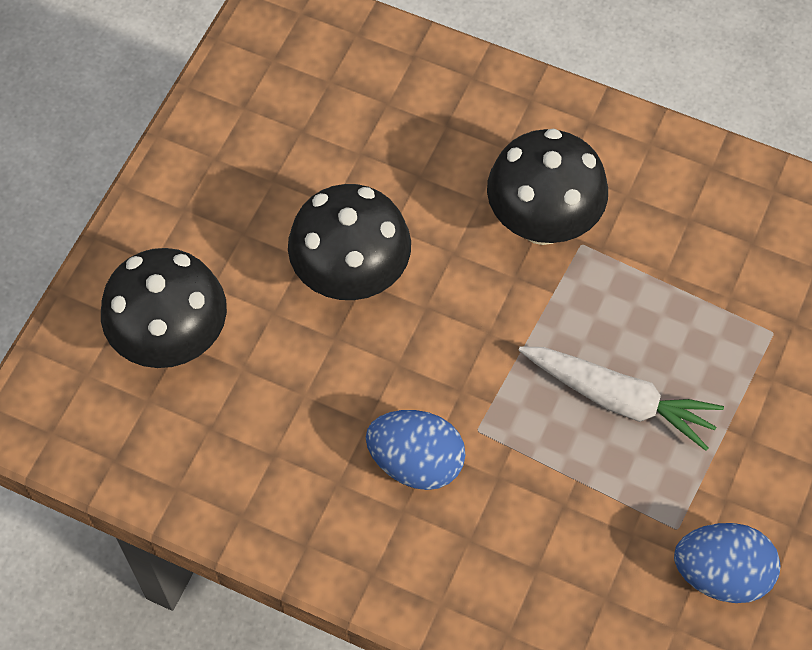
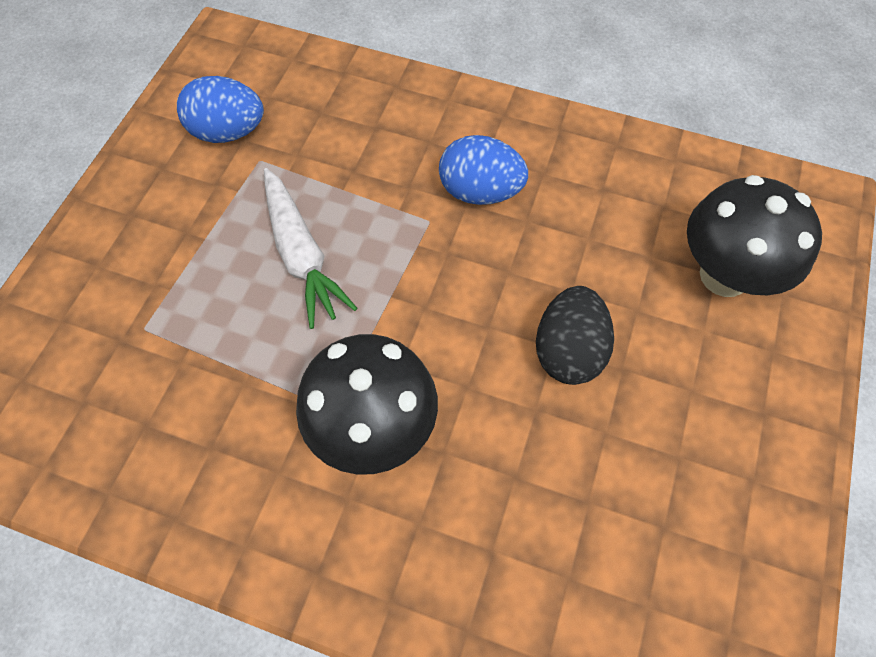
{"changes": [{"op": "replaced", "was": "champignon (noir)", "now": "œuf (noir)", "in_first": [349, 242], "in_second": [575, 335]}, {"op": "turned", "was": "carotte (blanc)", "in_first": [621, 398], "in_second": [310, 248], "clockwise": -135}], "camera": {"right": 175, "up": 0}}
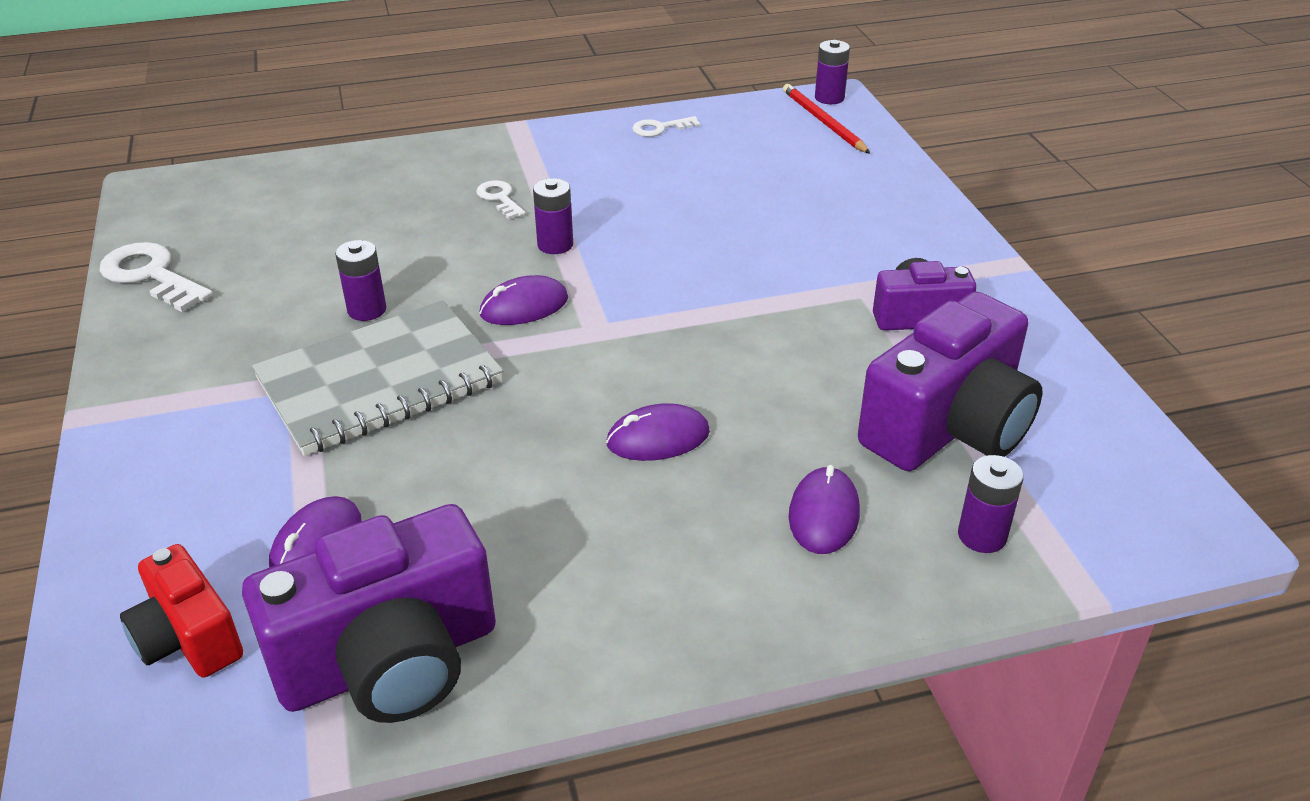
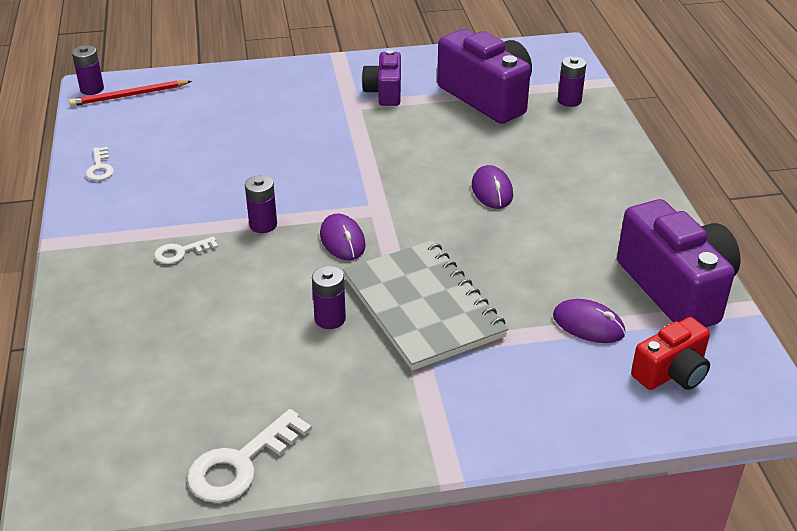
{"changes": [{"op": "removed", "was": "souris (violet)", "in_first": [824, 509]}], "camera": {"right": -85, "up": 0}}
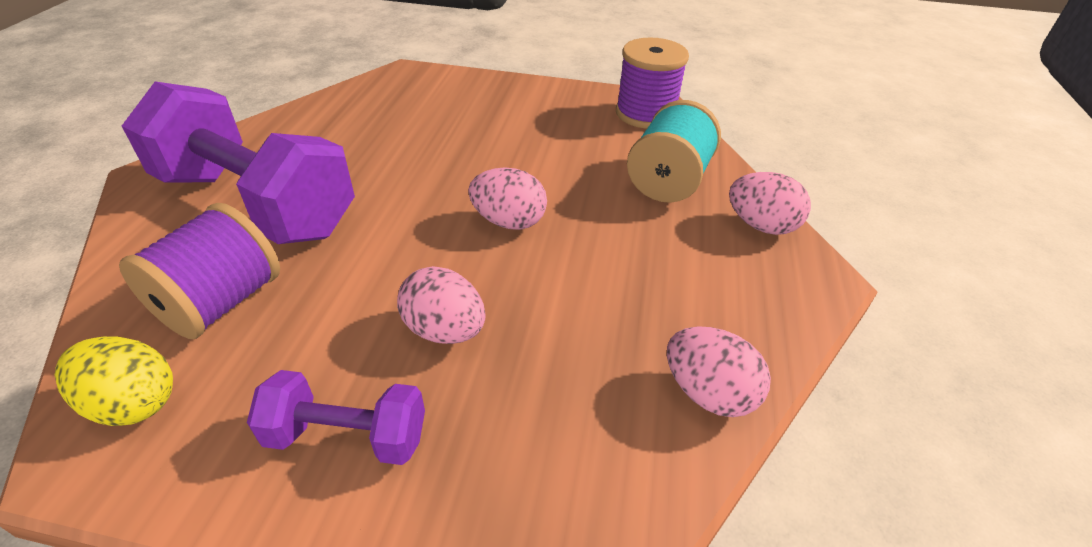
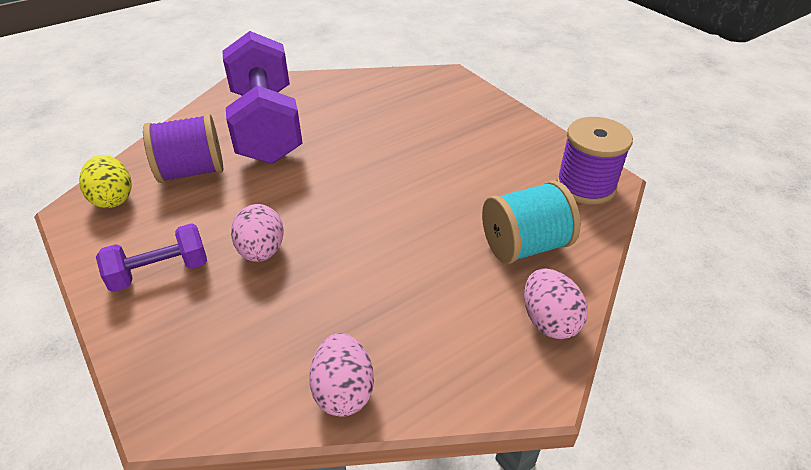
{"changes": [{"op": "turned", "was": "haltère (violet)", "in_first": [336, 417], "in_second": [151, 257], "clockwise": -75}, {"op": "removed", "was": "œuf (rose)", "in_first": [507, 198]}], "camera": {"right": 45, "up": 0}}
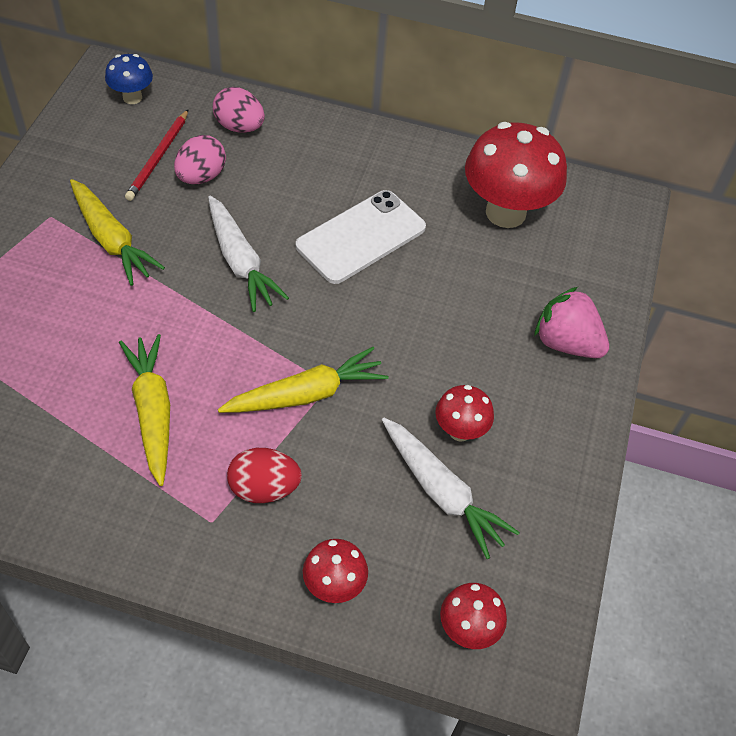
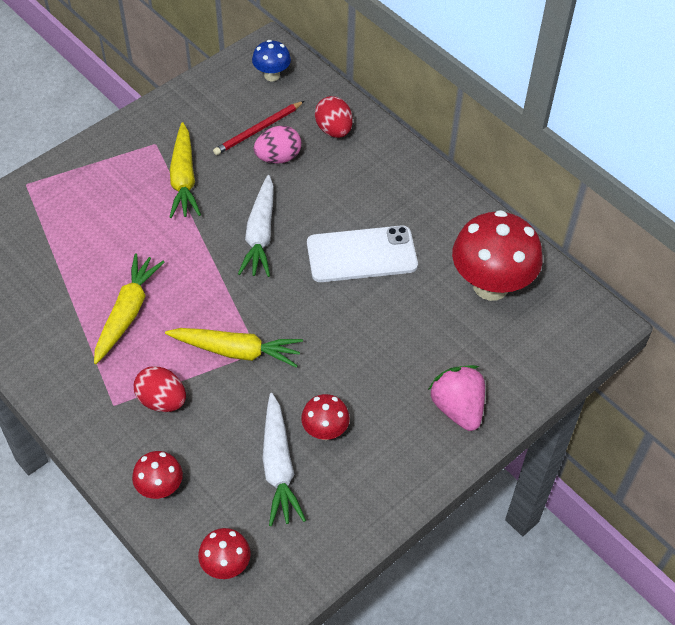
{"changes": [{"op": "recoloured", "was": "œuf (rose)", "now": "œuf (rouge)", "in_first": [239, 110], "in_second": [334, 117]}], "camera": {"right": 35, "up": 0}}
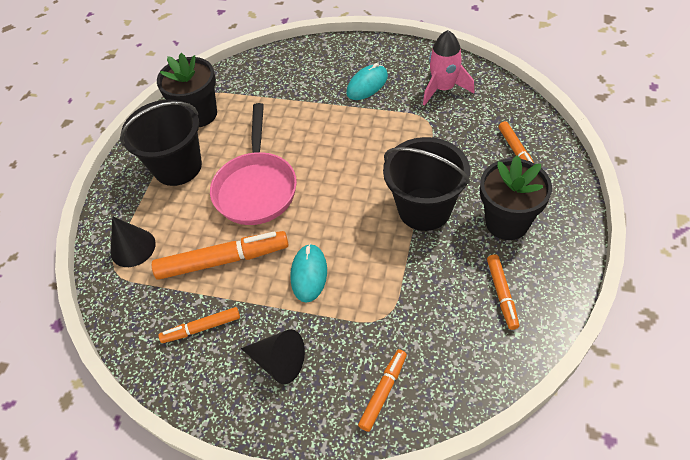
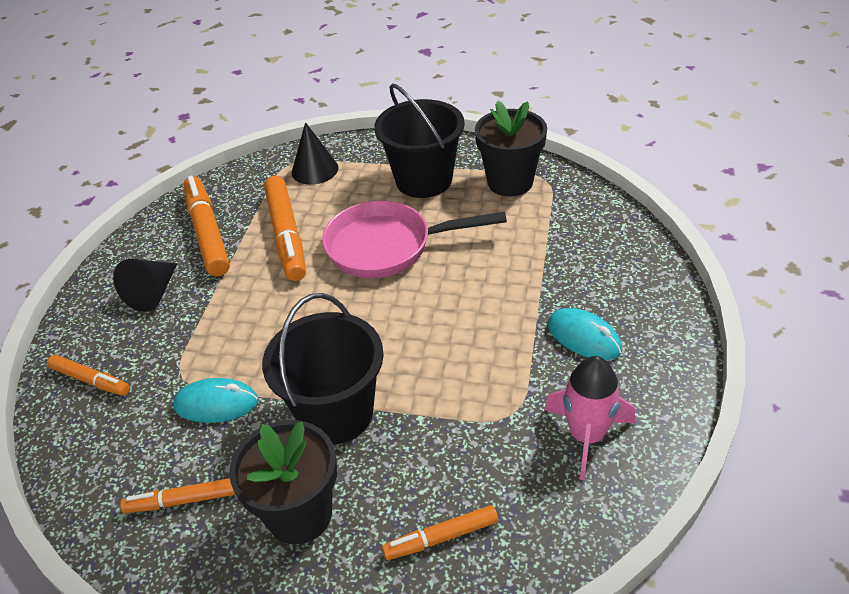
{"changes": [{"op": "resized", "was": "feutre (orange)", "in_first": [199, 325], "in_second": [207, 226], "ratio": 1.77}, {"op": "moved", "was": "souris (turquoise)", "in_first": [309, 273], "in_second": [215, 400]}], "camera": {"right": 85, "up": -10}}
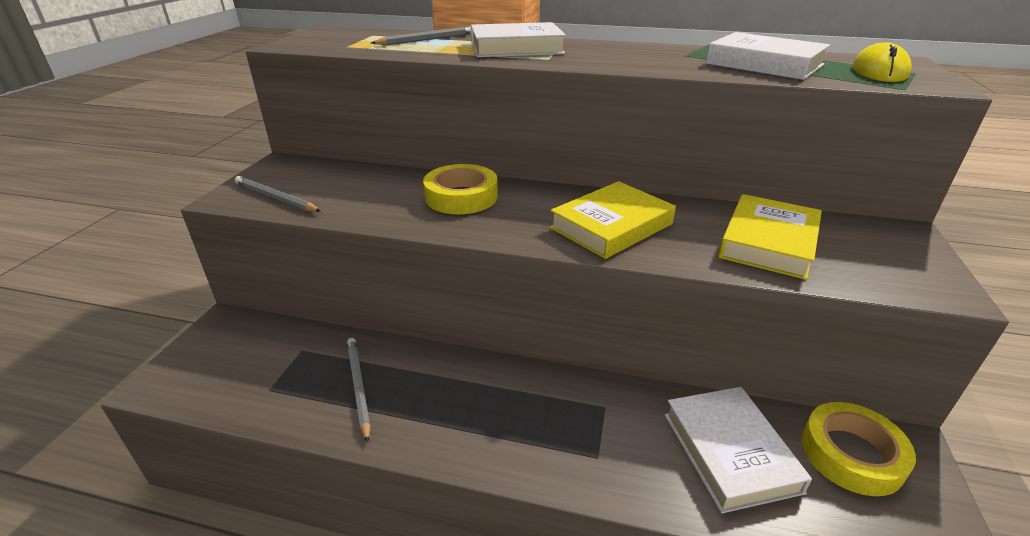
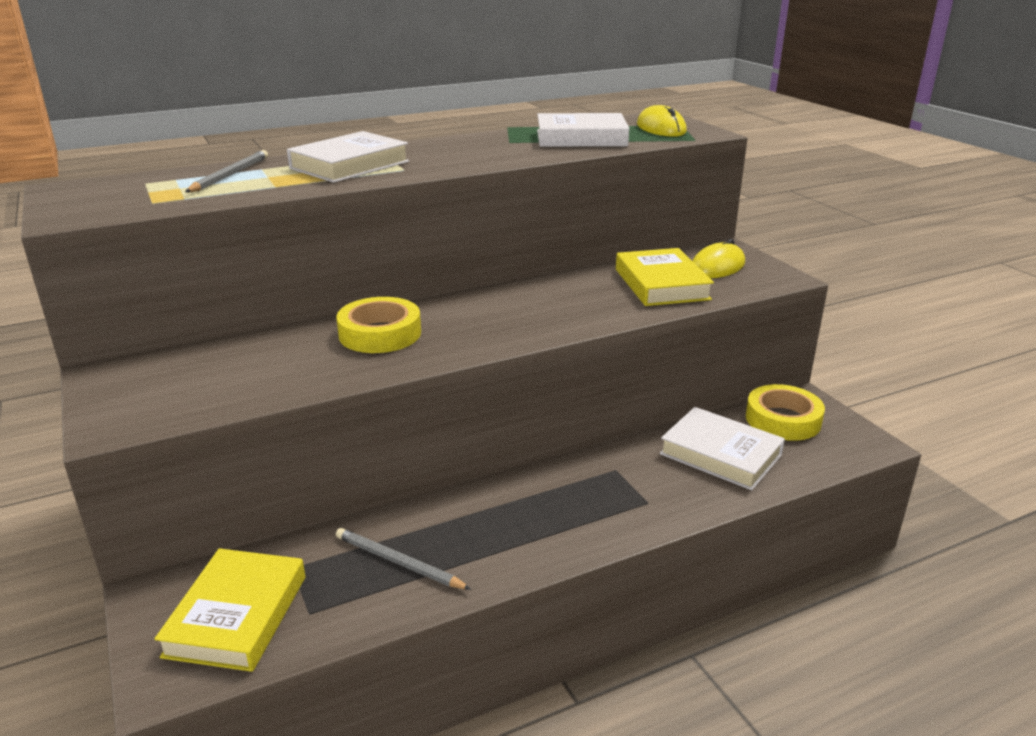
{"changes": [{"op": "removed", "was": "crayon (gris)", "in_first": [277, 194]}, {"op": "moved", "was": "livre (jaune)", "in_first": [613, 220], "in_second": [229, 610]}, {"op": "added", "now": "souris (jaune)", "in_second": [718, 258]}], "camera": {"right": -40, "up": -5}}
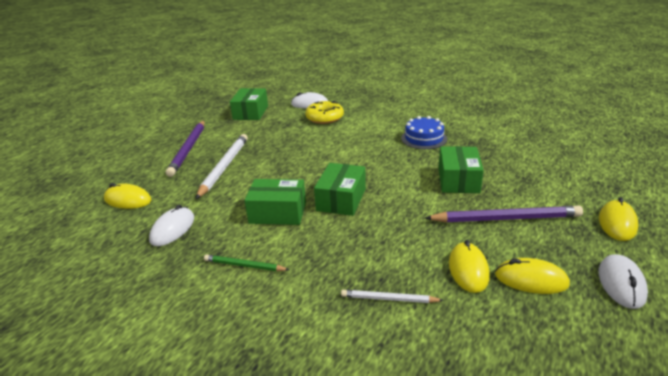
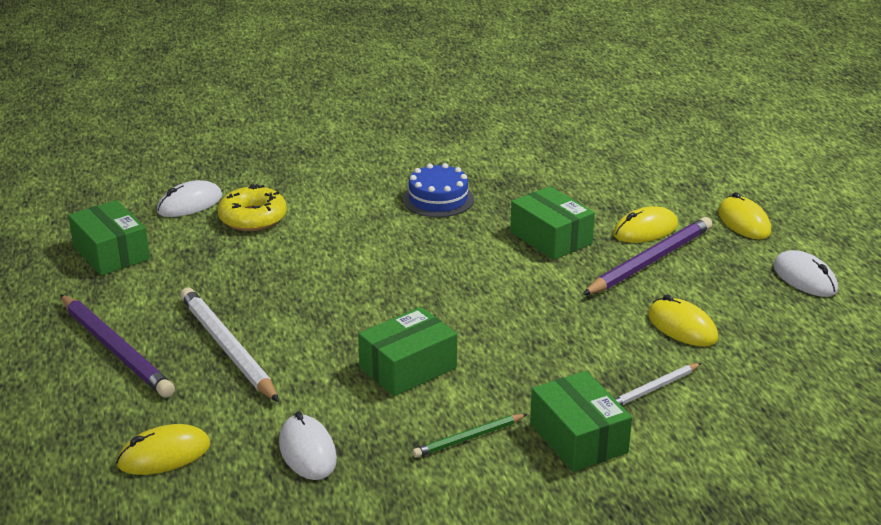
{"changes": [{"op": "moved", "was": "boîte (vert)", "in_first": [340, 189], "in_second": [581, 421]}, {"op": "moved", "was": "souris (jaune)", "in_first": [532, 276], "in_second": [645, 224]}], "camera": {"right": -45, "up": 0}}
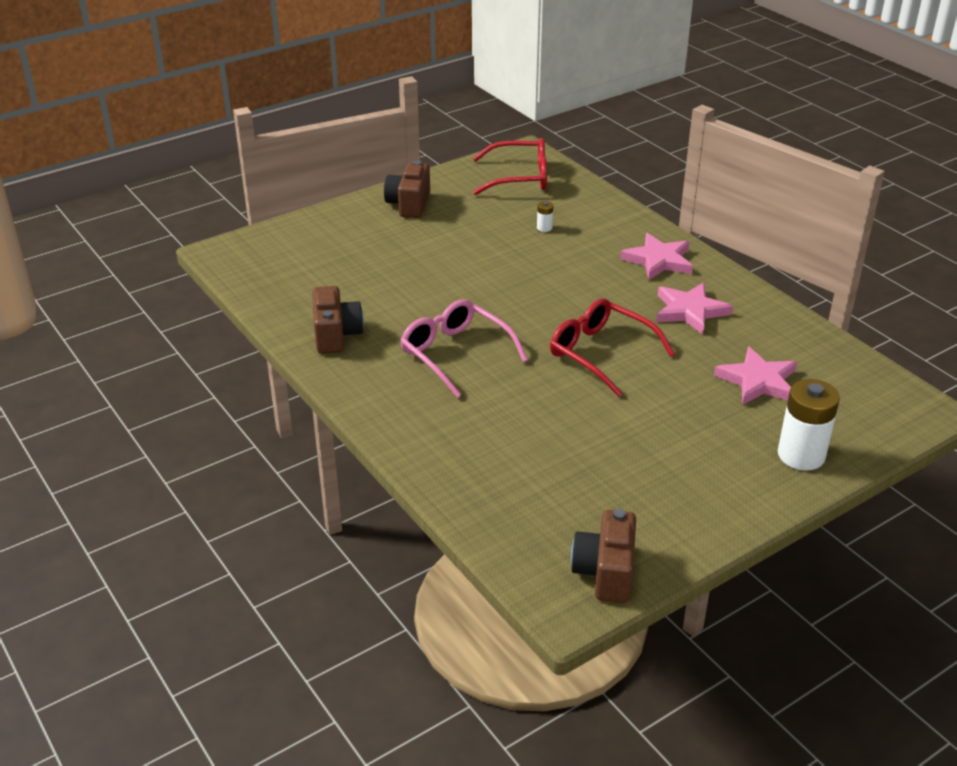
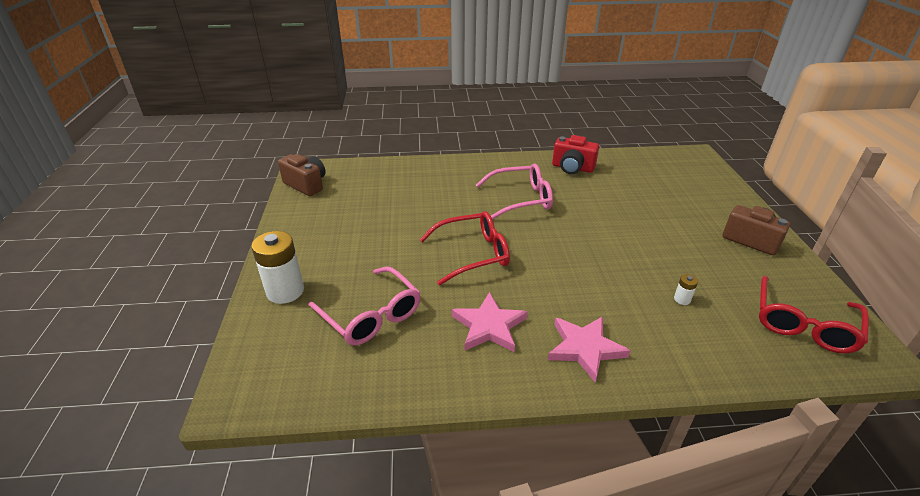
{"changes": [{"op": "recoloured", "was": "appareil photo (marron)", "now": "appareil photo (rouge)", "in_first": [338, 320], "in_second": [575, 154]}, {"op": "replaced", "was": "étoile (rose)", "now": "lunettes (rose)", "in_first": [755, 375], "in_second": [364, 305]}], "camera": {"right": 120, "up": 0}}
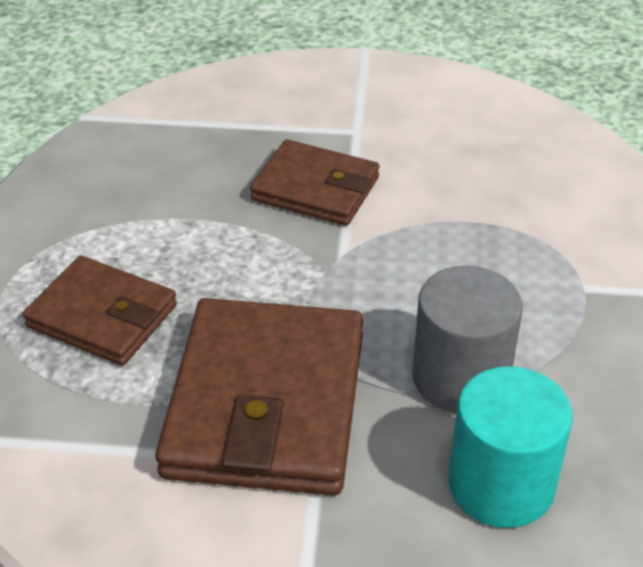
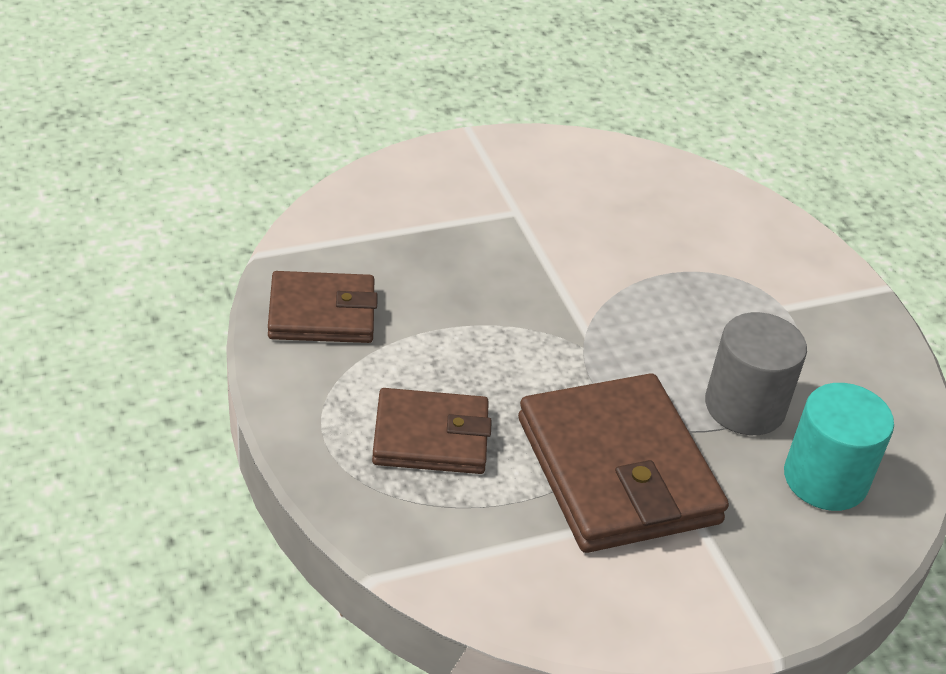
{"changes": [{"op": "moved", "was": "portefeuille (marron)", "in_first": [315, 183], "in_second": [322, 307]}], "camera": {"right": -30, "up": 0}}
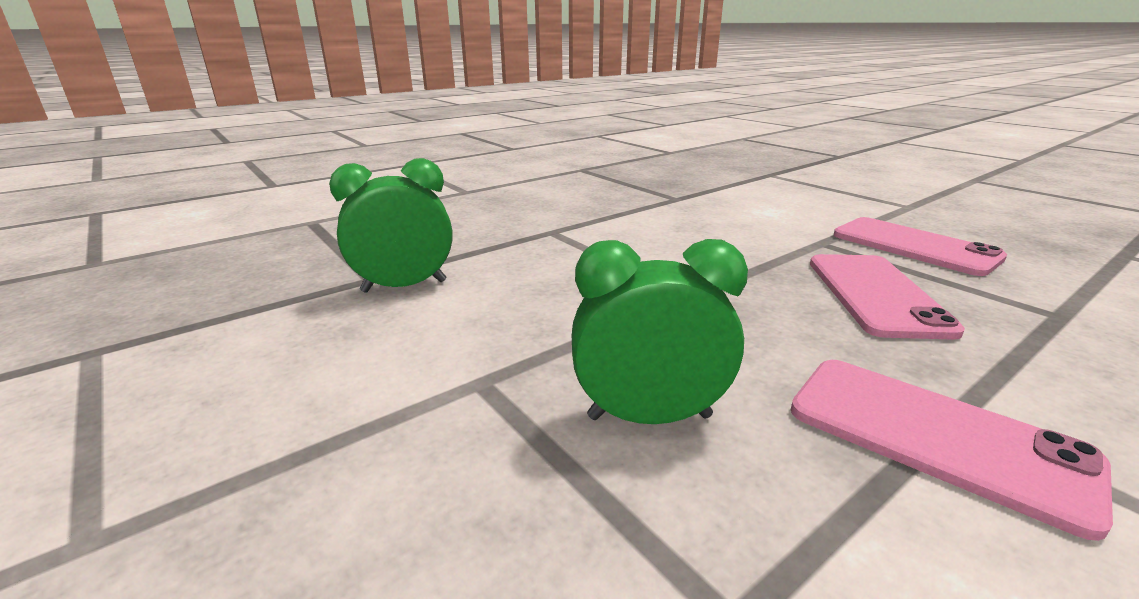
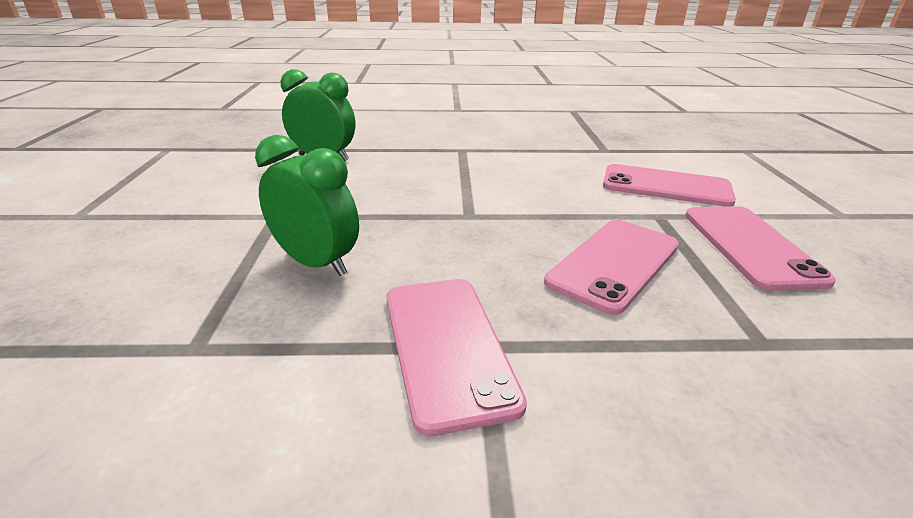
{"changes": [{"op": "added", "now": "téléphone (rose)", "in_second": [669, 185]}], "camera": {"right": 35, "up": 5}}
